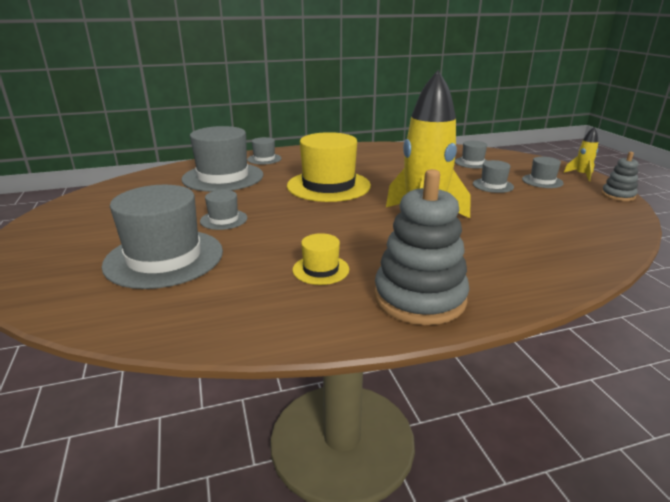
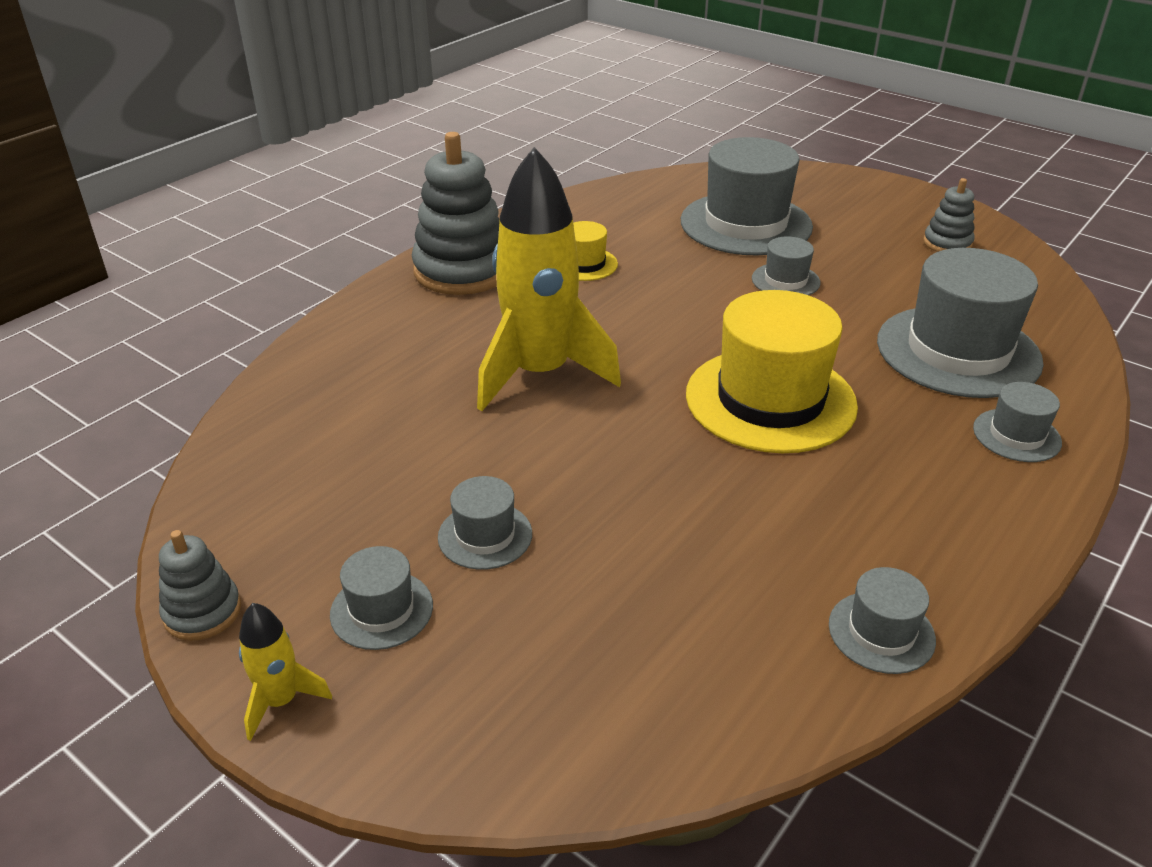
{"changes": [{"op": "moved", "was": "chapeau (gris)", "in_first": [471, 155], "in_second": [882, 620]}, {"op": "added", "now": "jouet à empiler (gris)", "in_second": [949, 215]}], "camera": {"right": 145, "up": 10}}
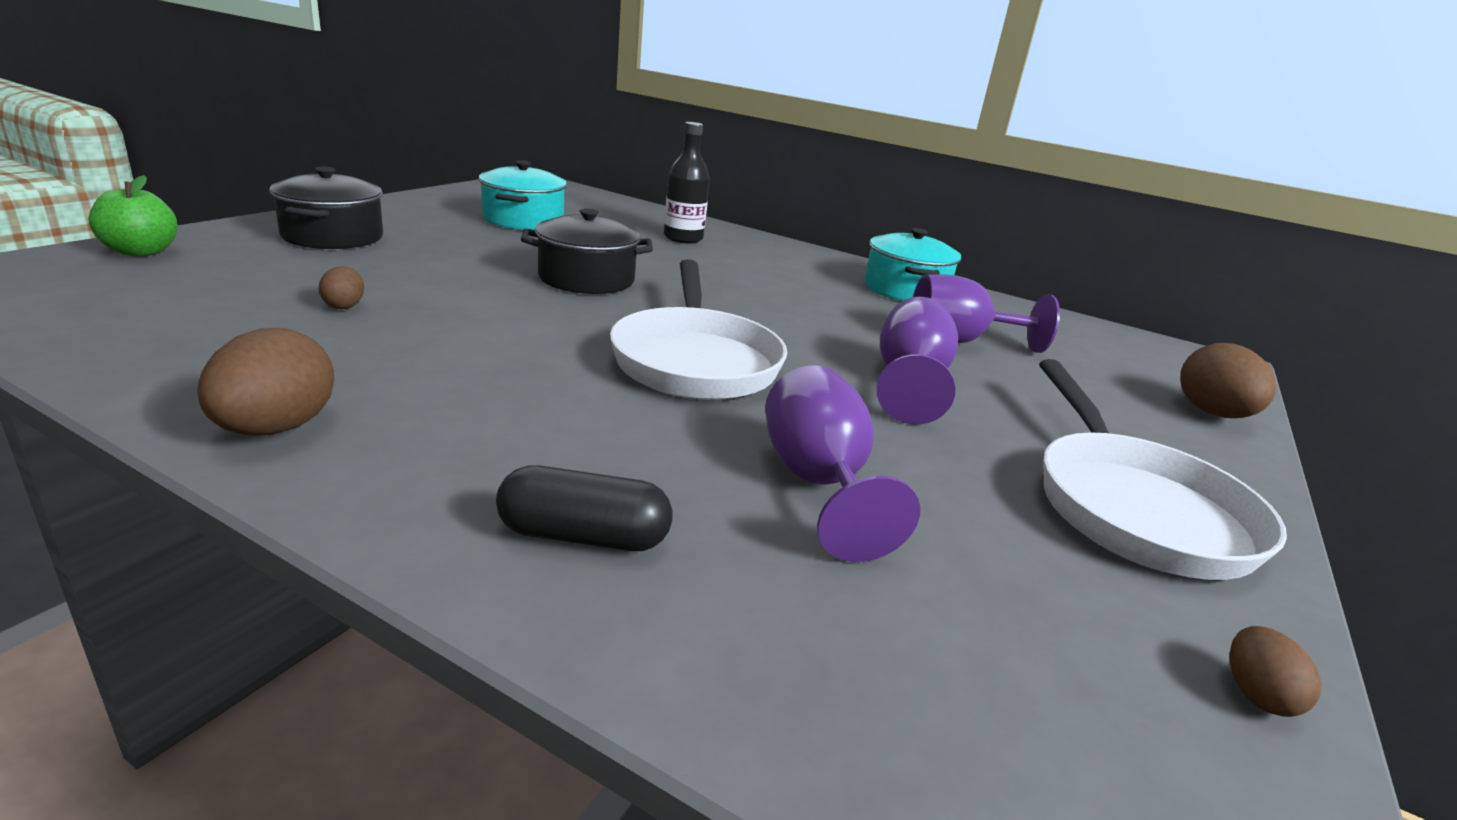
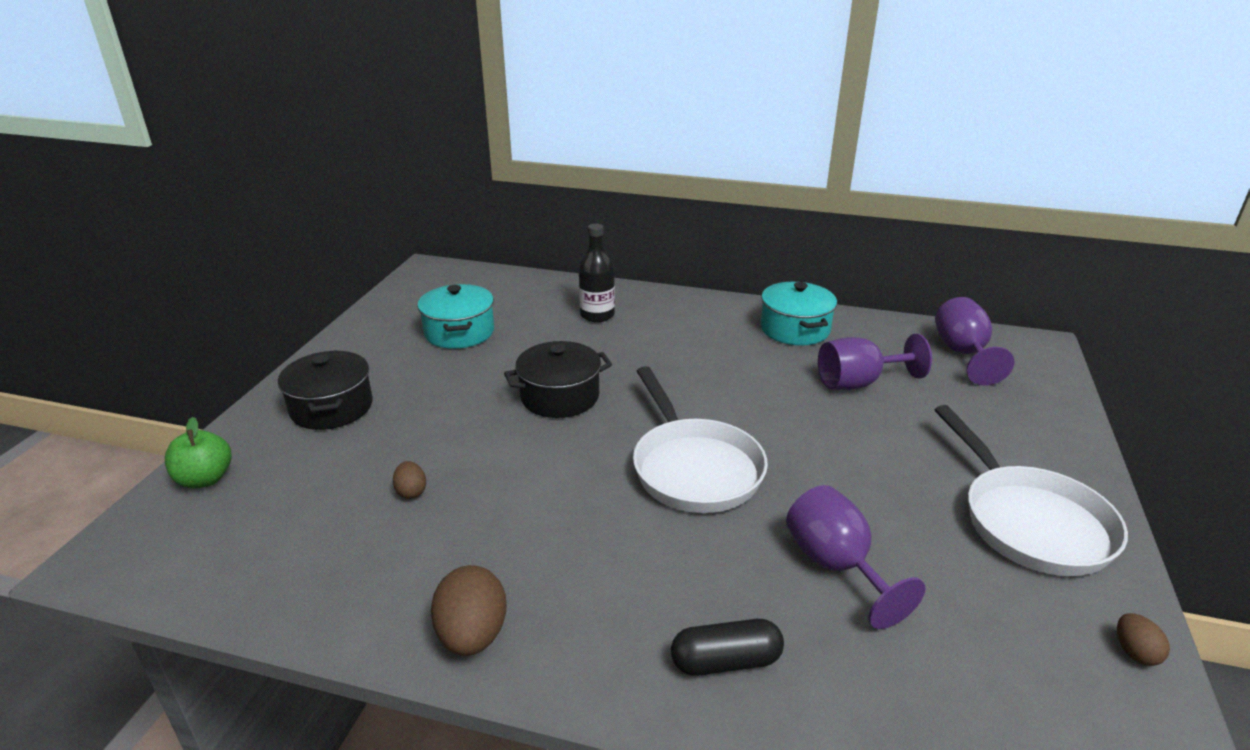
{"changes": [{"op": "moved", "was": "verre à pied (violet)", "in_first": [917, 361], "in_second": [974, 341]}, {"op": "removed", "was": "œuf (marron)", "in_first": [1228, 380]}], "camera": {"right": -10, "up": 5}}
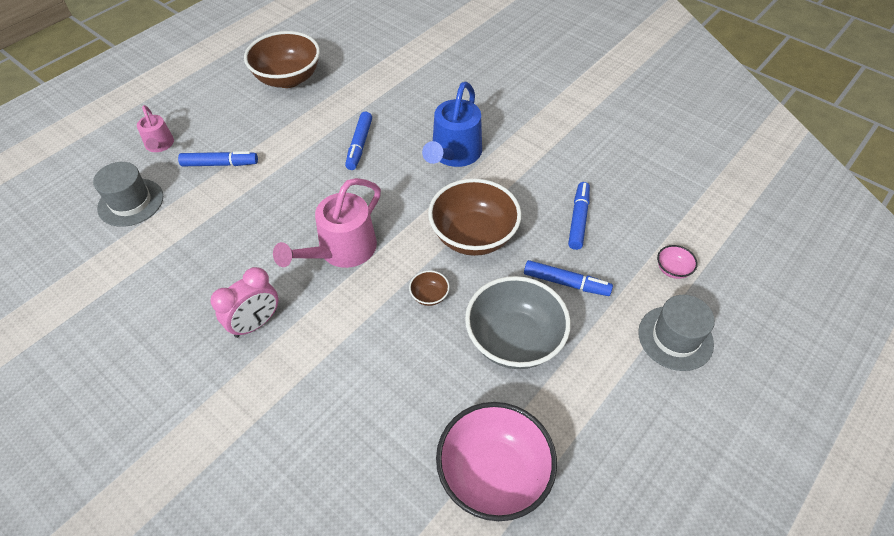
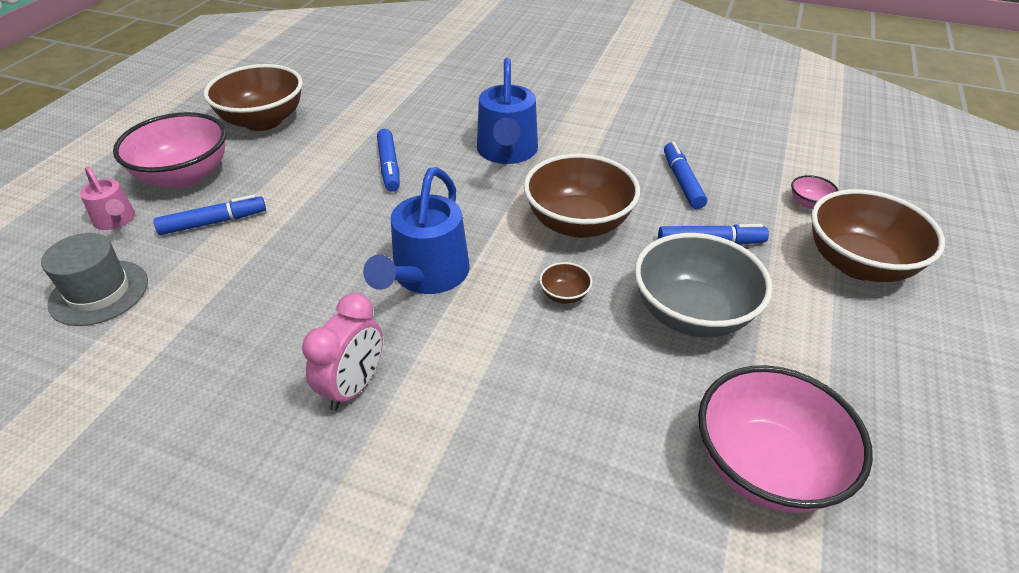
{"changes": [{"op": "recoloured", "was": "arrosoir (rose)", "now": "arrosoir (bleu)", "in_first": [327, 223], "in_second": [416, 230]}, {"op": "replaced", "was": "chapeau (gris)", "now": "bol (marron)", "in_first": [676, 333], "in_second": [878, 235]}, {"op": "added", "now": "bol (rose)", "in_second": [169, 150]}], "camera": {"right": -20, "up": -10}}
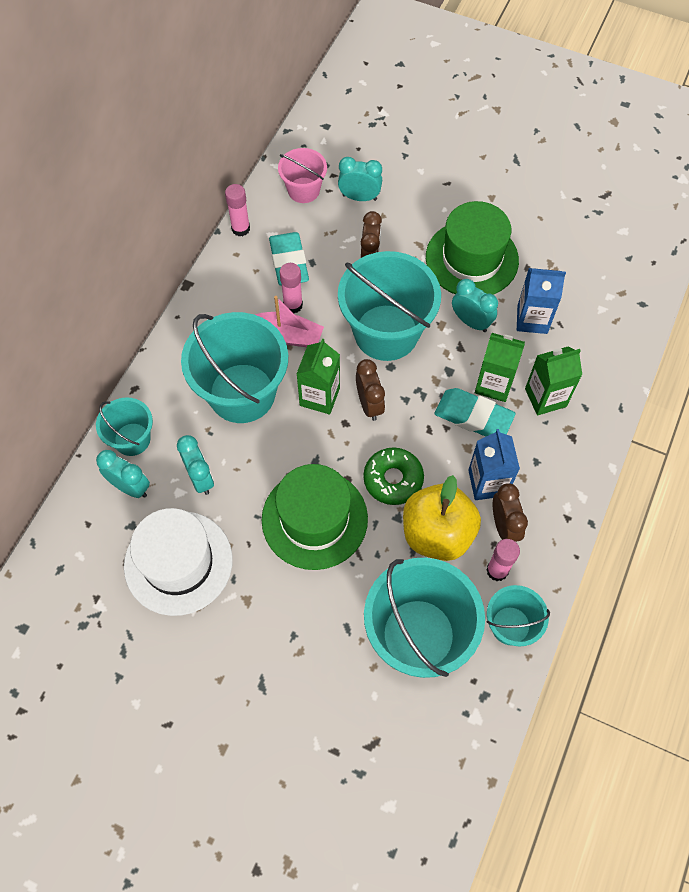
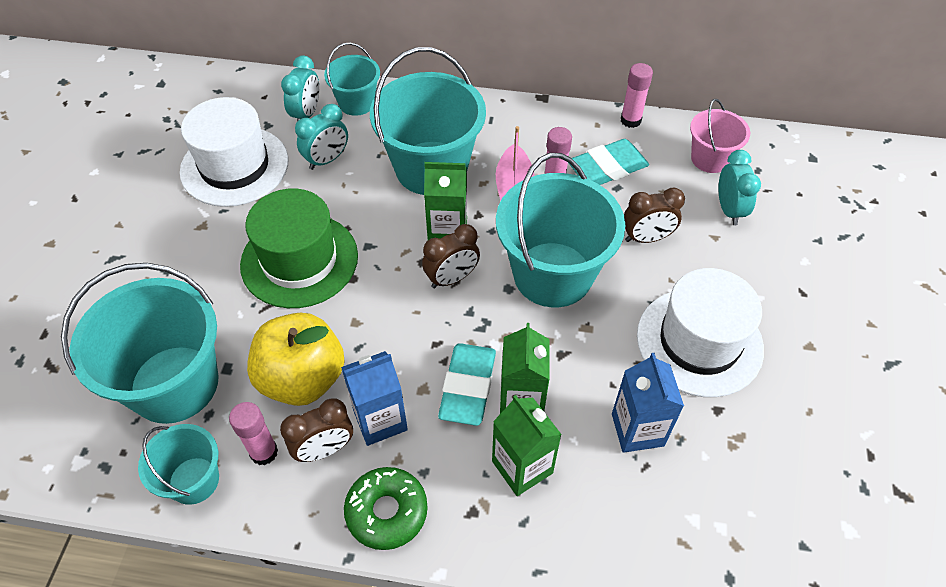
{"changes": [{"op": "moved", "was": "beignet (vert)", "in_first": [393, 476], "in_second": [386, 508]}, {"op": "recoloured", "was": "chapeau (vert)", "now": "chapeau (blanc)", "in_first": [472, 248], "in_second": [700, 332]}, {"op": "removed", "was": "réveil (turquoise)", "in_first": [475, 305]}], "camera": {"right": 75, "up": -10}}
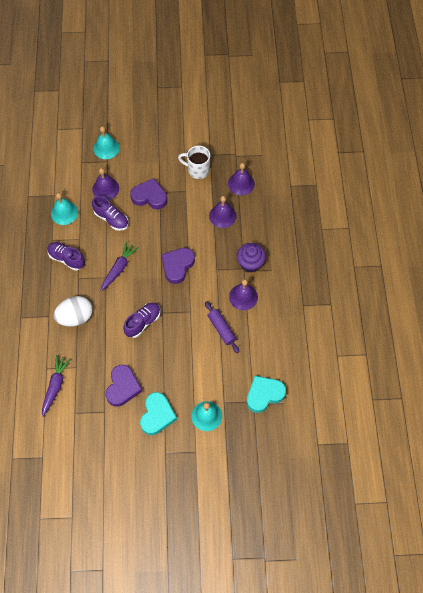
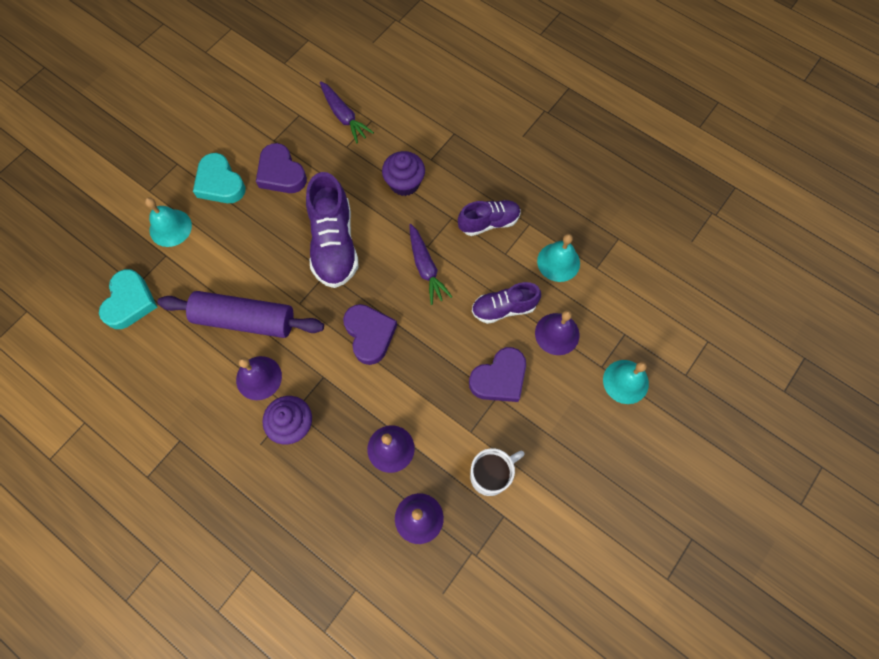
{"changes": [{"op": "replaced", "was": "œuf (blanc)", "now": "muffin (violet)", "in_first": [73, 311], "in_second": [403, 173]}, {"op": "resized", "was": "chaussure (violet)", "in_first": [141, 320], "in_second": [332, 230], "ratio": 1.63}, {"op": "resized", "was": "rouleau à pâtisserie (violet)", "in_first": [222, 327], "in_second": [240, 314], "ratio": 1.75}], "camera": {"right": 130, "up": 5}}
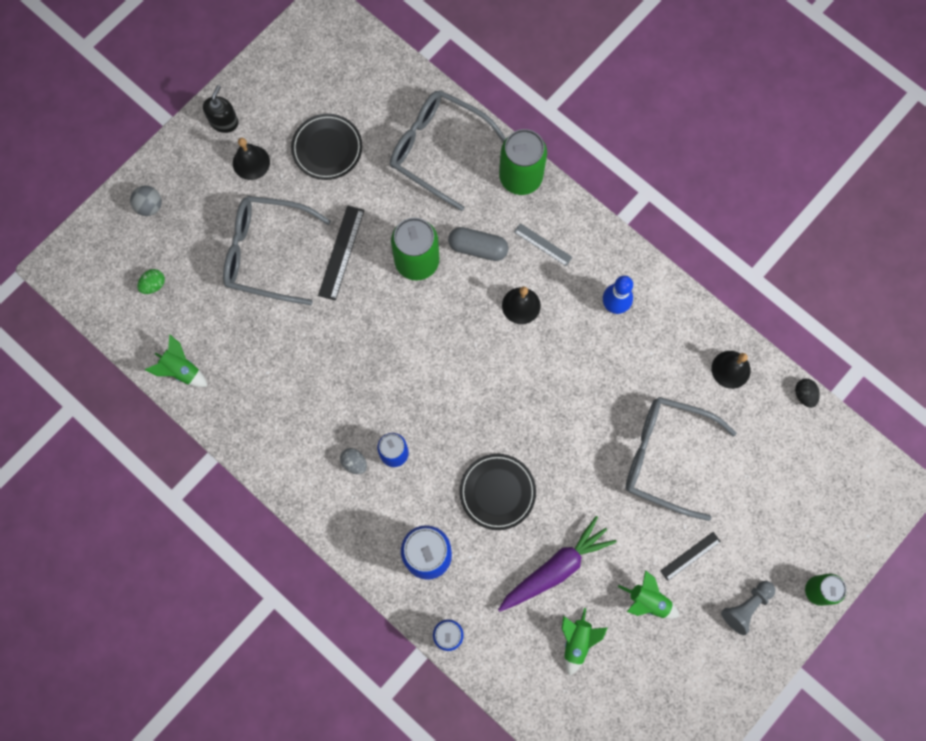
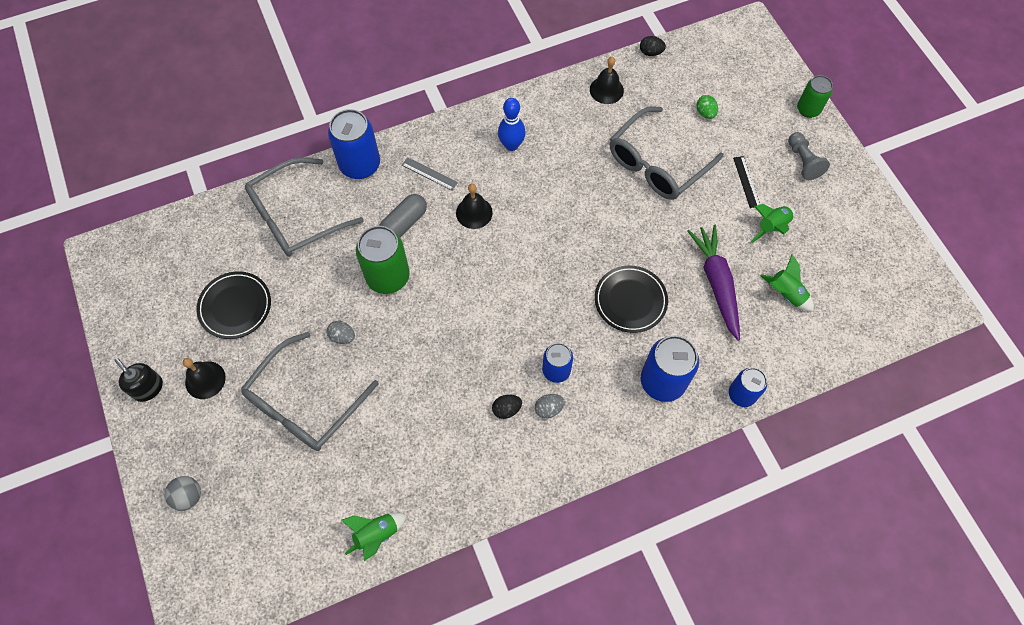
{"changes": [{"op": "moved", "was": "œuf (vert)", "in_first": [151, 281], "in_second": [707, 107]}, {"op": "replaced", "was": "règle (noir)", "now": "œuf (gris)", "in_first": [341, 253], "in_second": [341, 332]}, {"op": "recoloured", "was": "canette (vert)", "now": "canette (bleu)", "in_first": [523, 162], "in_second": [354, 144]}, {"op": "turned", "was": "règle (gris)", "in_first": [543, 244], "in_second": [430, 173], "clockwise": 60}, {"op": "added", "now": "œuf (noir)", "in_second": [507, 407]}], "camera": {"right": -65, "up": -10}}
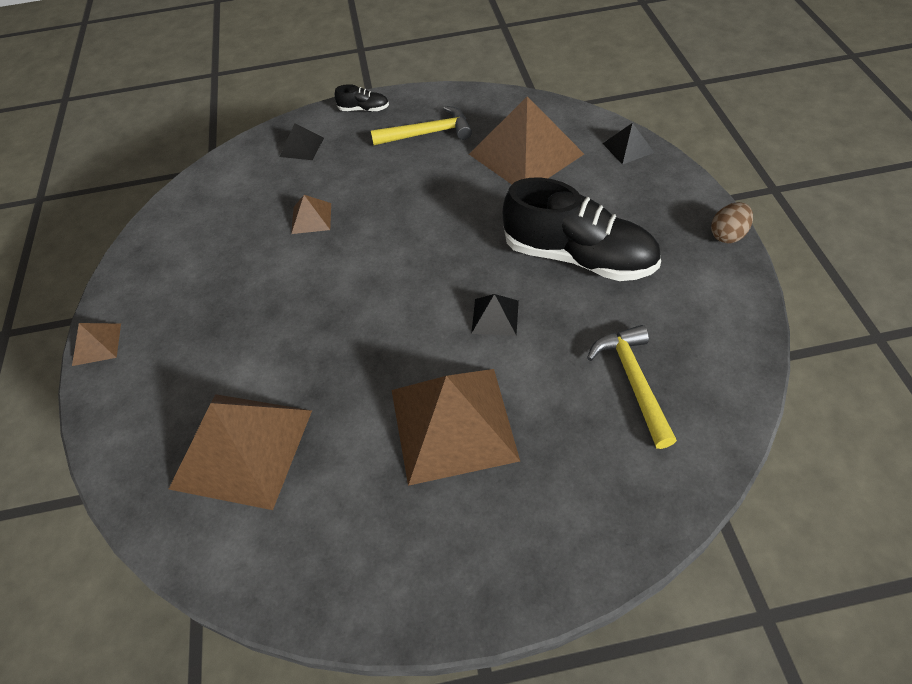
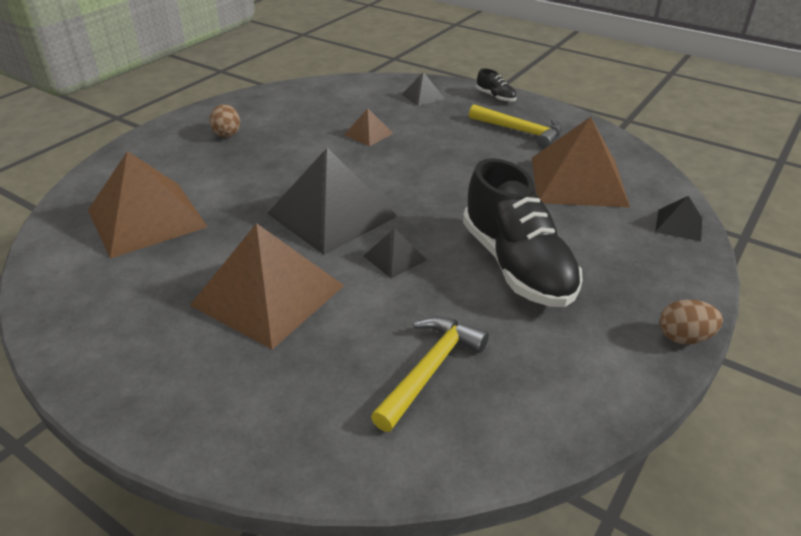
{"changes": [{"op": "removed", "was": "pyramide (marron)", "in_first": [96, 344]}, {"op": "added", "now": "œuf (marron)", "in_second": [225, 121]}, {"op": "added", "now": "pyramide (noir)", "in_second": [332, 201]}], "camera": {"right": 40, "up": -15}}
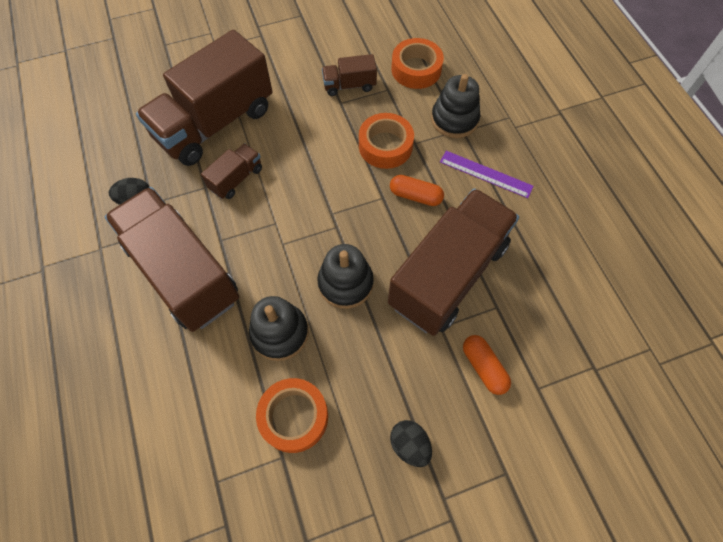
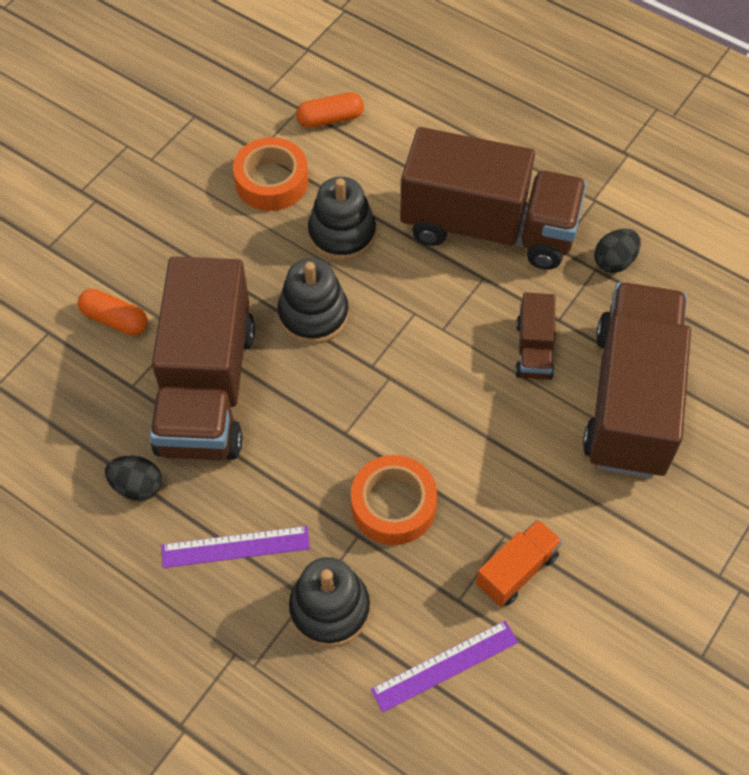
{"changes": [{"op": "recoloured", "was": "camion (marron)", "now": "camion (orange)", "in_first": [349, 75], "in_second": [519, 563]}, {"op": "moved", "was": "gélule (orange)", "in_first": [417, 190], "in_second": [330, 110]}, {"op": "moved", "was": "œuf (noir)", "in_first": [411, 443], "in_second": [133, 478]}, {"op": "replaced", "was": "ruban adhésif (orange)", "now": "règle (violet)", "in_first": [417, 63], "in_second": [444, 666]}], "camera": {"right": 145, "up": -5}}
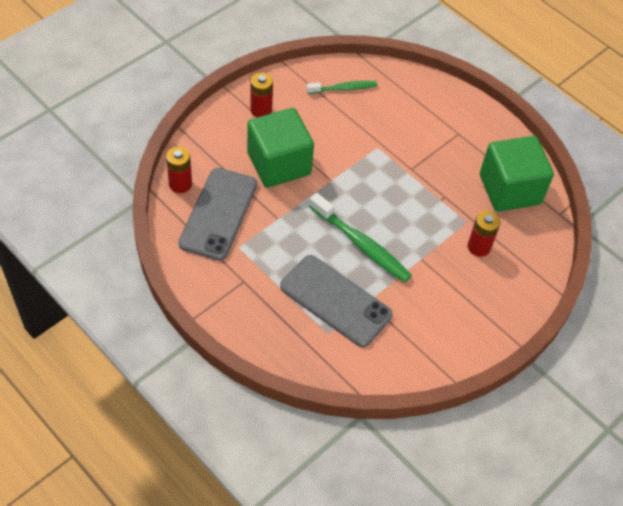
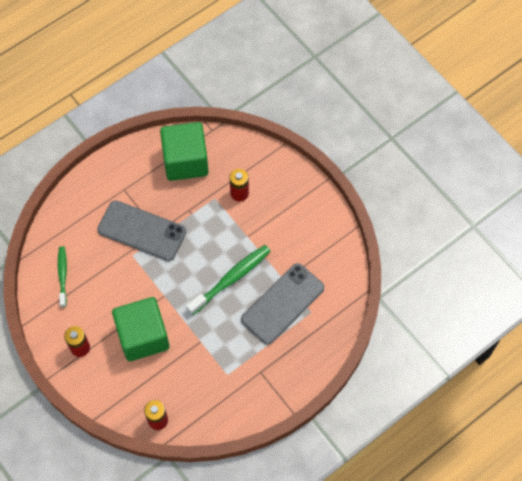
{"changes": [{"op": "moved", "was": "téléphone (gris)", "in_first": [217, 214], "in_second": [141, 230]}], "camera": {"right": -80, "up": 10}}
